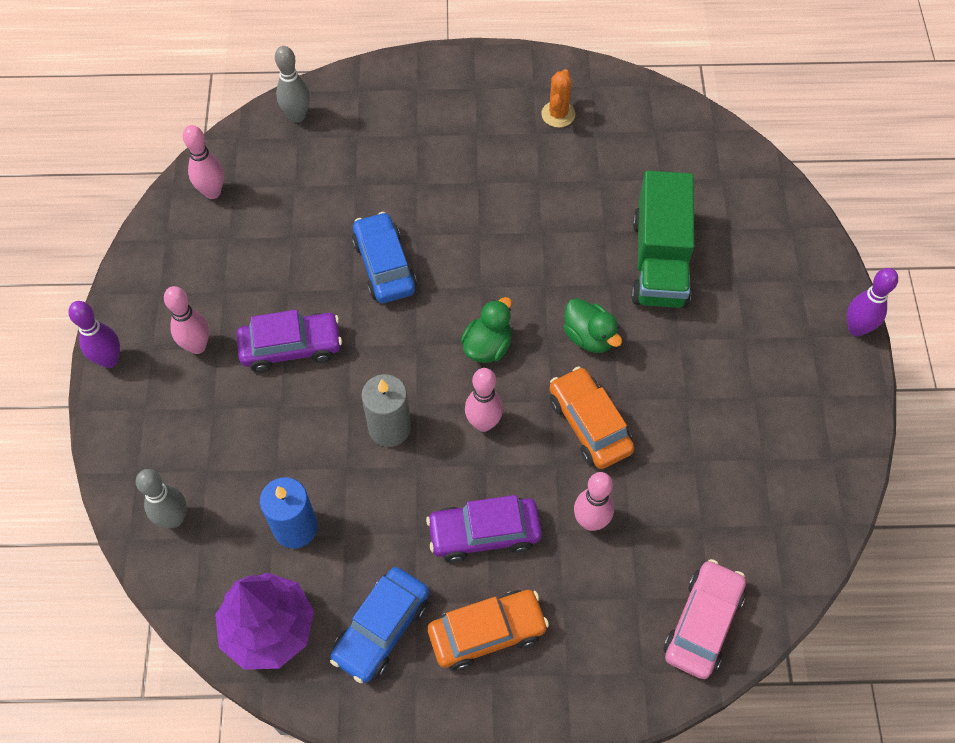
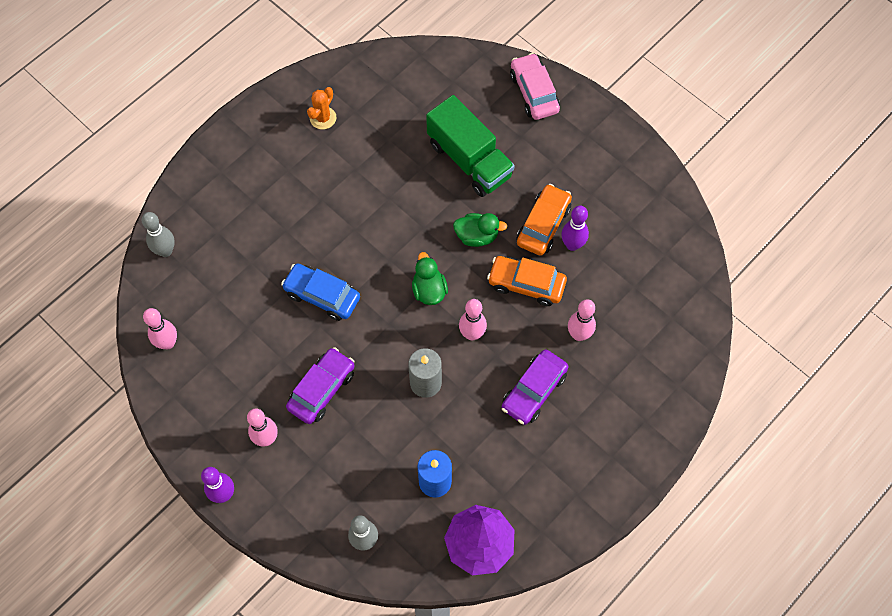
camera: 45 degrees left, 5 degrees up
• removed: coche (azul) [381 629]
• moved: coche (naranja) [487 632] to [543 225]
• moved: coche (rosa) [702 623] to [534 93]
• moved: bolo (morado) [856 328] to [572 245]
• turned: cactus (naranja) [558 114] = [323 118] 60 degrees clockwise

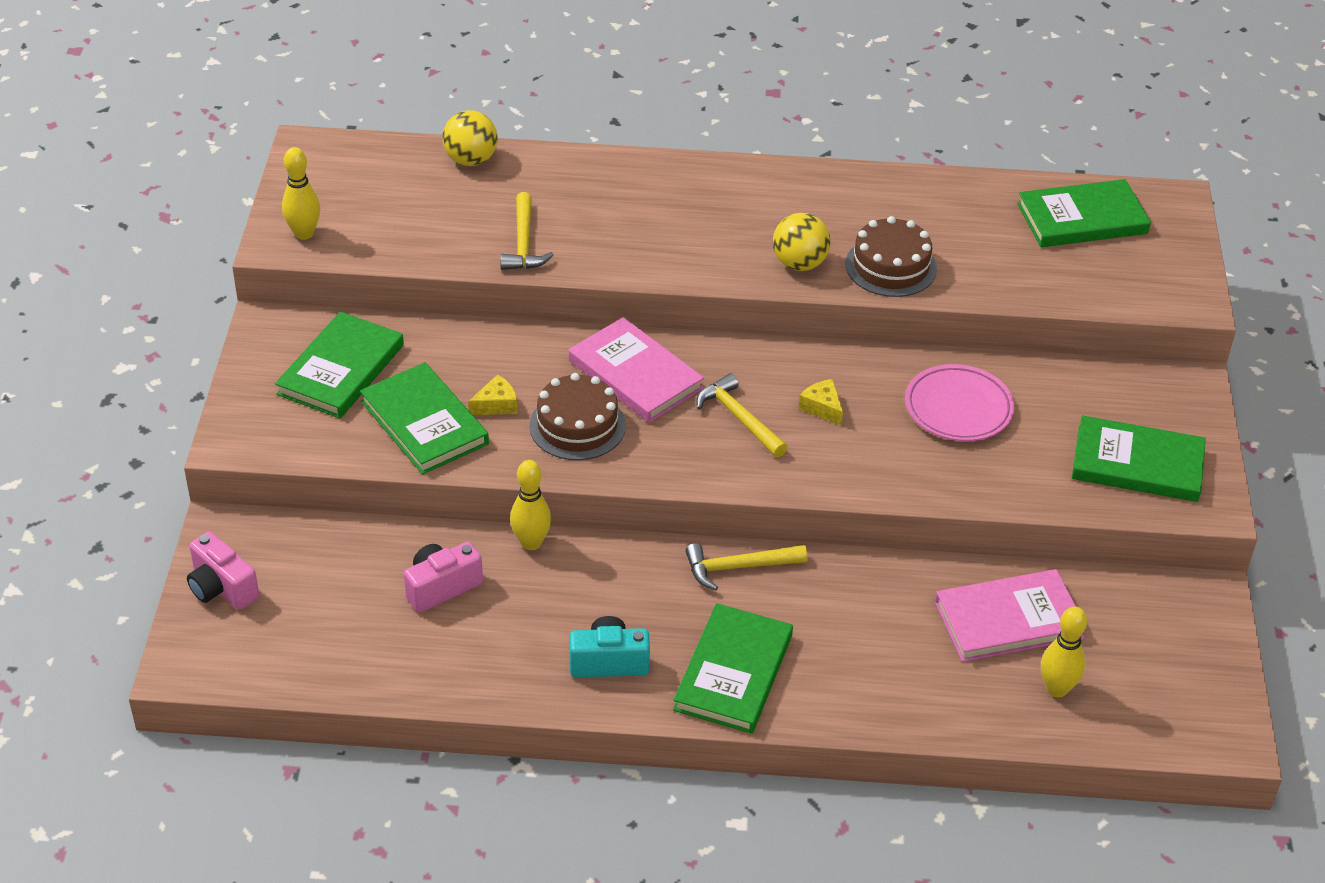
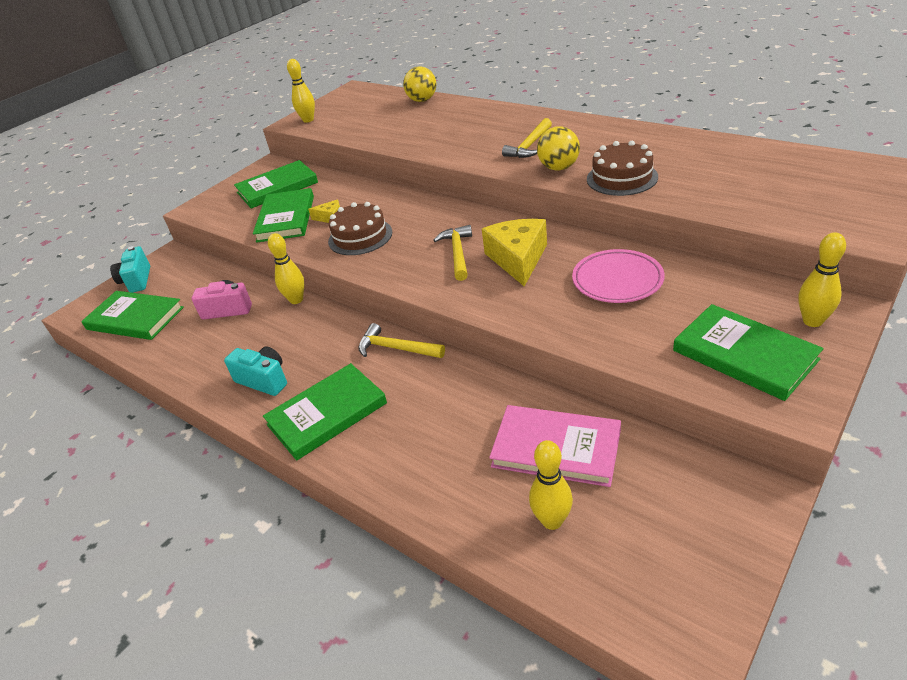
camera: 40 degrees right, 5 degrees down
• removed: libro (rosa) [635 375]
• added: bolo (amarillo) [812 321]
• moved: martillo (amarillo) [524 243] to [530 146]
• moved: libro (verde) [1082 219] to [135 318]
• recoloured: cámara (rosa) [222 588] to cámara (turquesa) [137 280]
• resized: queso (amarillo) [822 407] = [518 259] x2.03

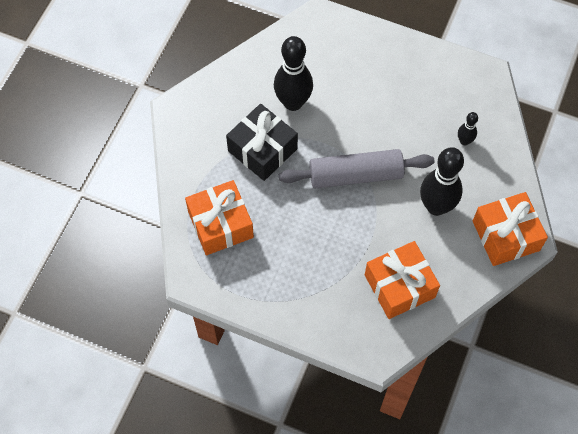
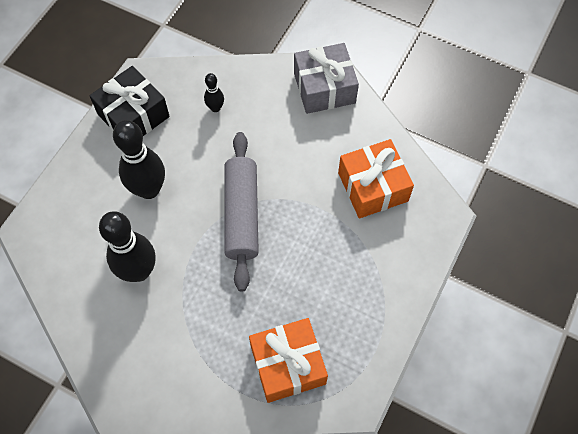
camera: 85 degrees left, 0 degrees up
• moved: regalo (negro) [262 150] to [133 115]
• moved: bolo (negro) [436 206] to [149 189]
• recoloured: regalo (naranja) [506 236] to regalo (gris) [324 88]

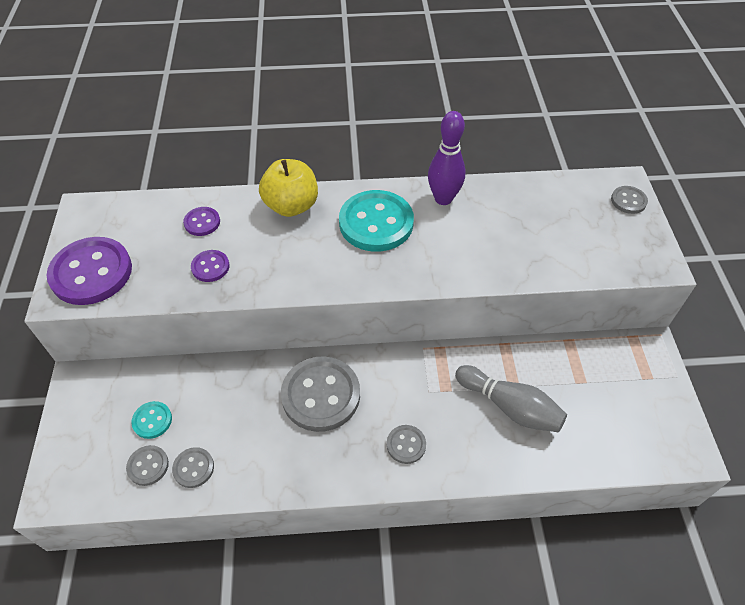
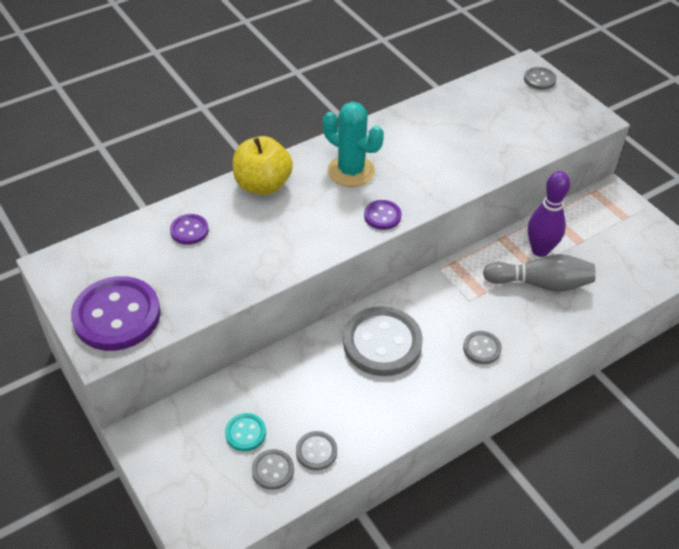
camera: 30 degrees left, 5 degrees down
• moved: botón (morado) [210 267] to [382 216]
• moved: bolo (morado) [443 198] to [540 250]
• replaced: botón (turquesa) [376 223] to cactus (turquesa) [351 171]

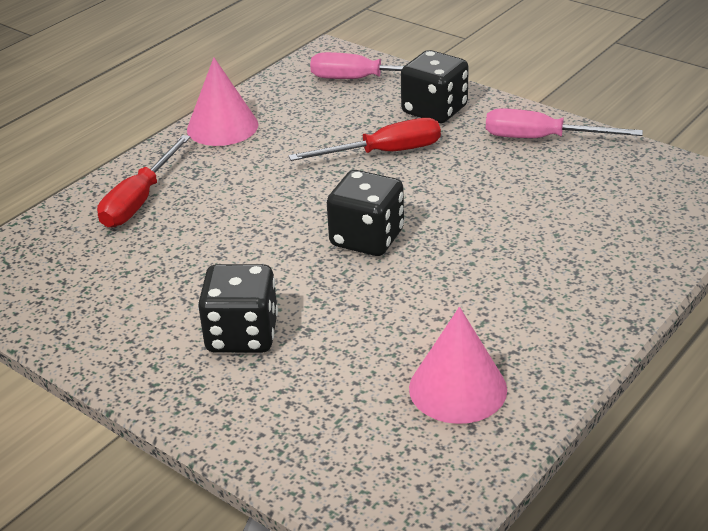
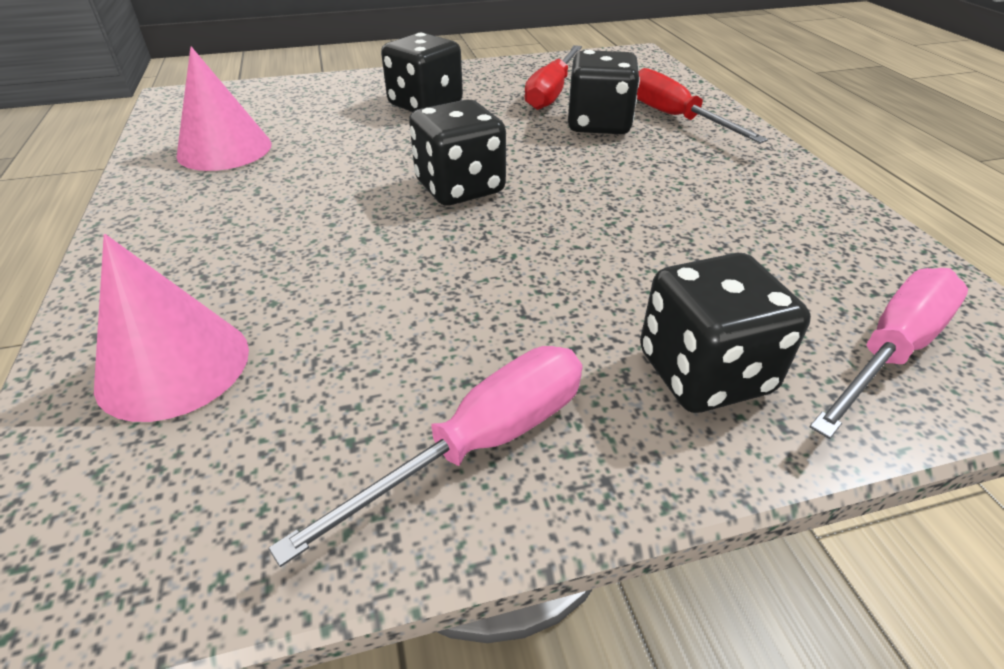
camera: 125 degrees right, 5 degrees up
• added: dado (negro) [598 124]
• moved: cono (rosa) [222 127] to [173 366]
• moved: destornillador (rojo) [384 153] to [551 92]

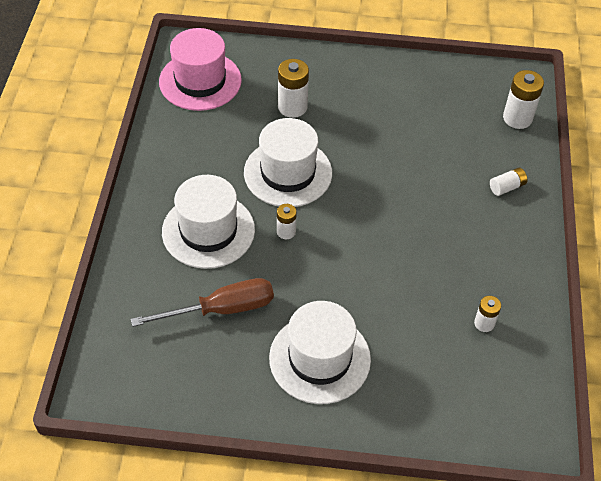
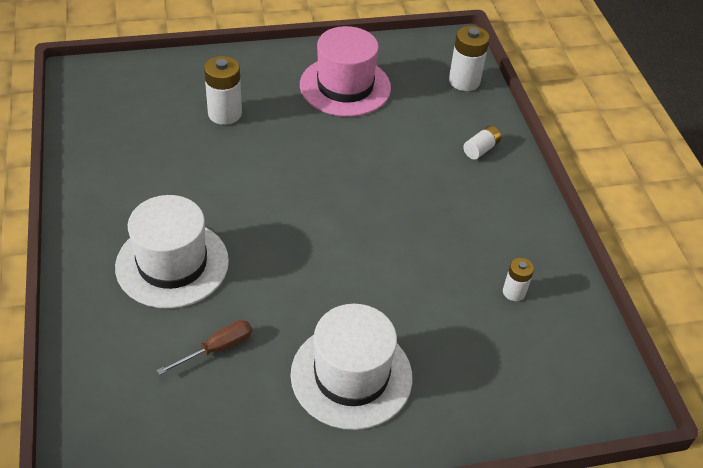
camera: 20 degrees left, 5 degrees down
• removed: sombrero (blanco) [288 173]
• removed: pila (blanco) [286 232]
• moved: sombrero (rosa) [200 81] to [345 86]
• resized: destornillador (marrón) [221 309] = [217 349] x0.59

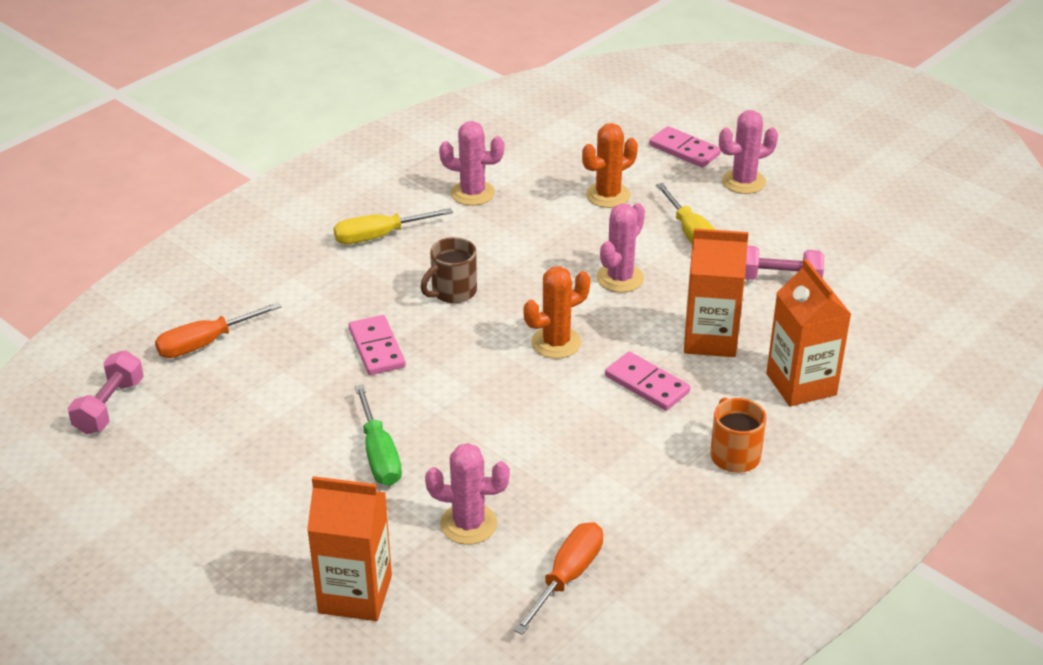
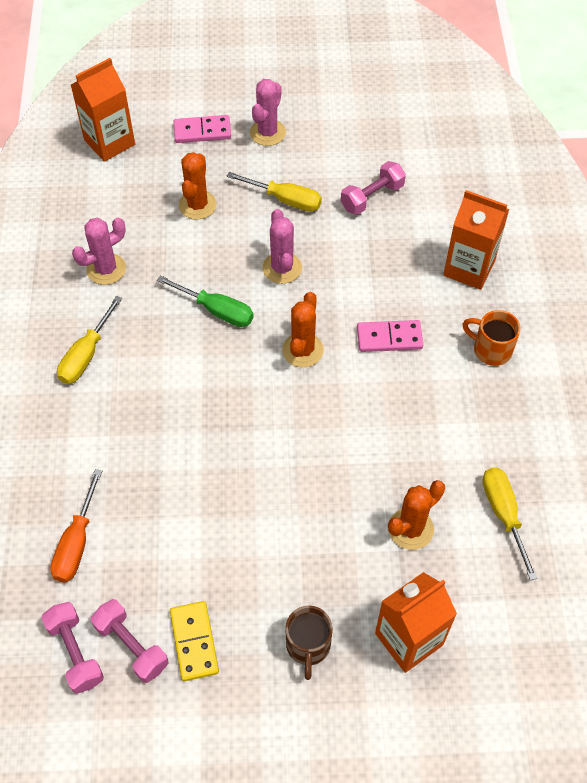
camera: 45 degrees left, 20 degrees up
• removed: ficha de dominó (rosa) [377 348]
• added: mancuerna (rosa) [132 645]
• added: ficha de dominó (amarillo) [194 642]
• moved: destornillador (verde) [379 454] to [216 310]
• moved: taza (marrón) [452 292] to [308 646]
• moved: cartón de leche (naranja) [710 339] to [109 142]
• recoloured: cactus (rosa) [468 524] to cactus (naranja) [411 529]
• recoloured: destornillador (naranja) [567 577] to destornillador (amarillo) [504 515]

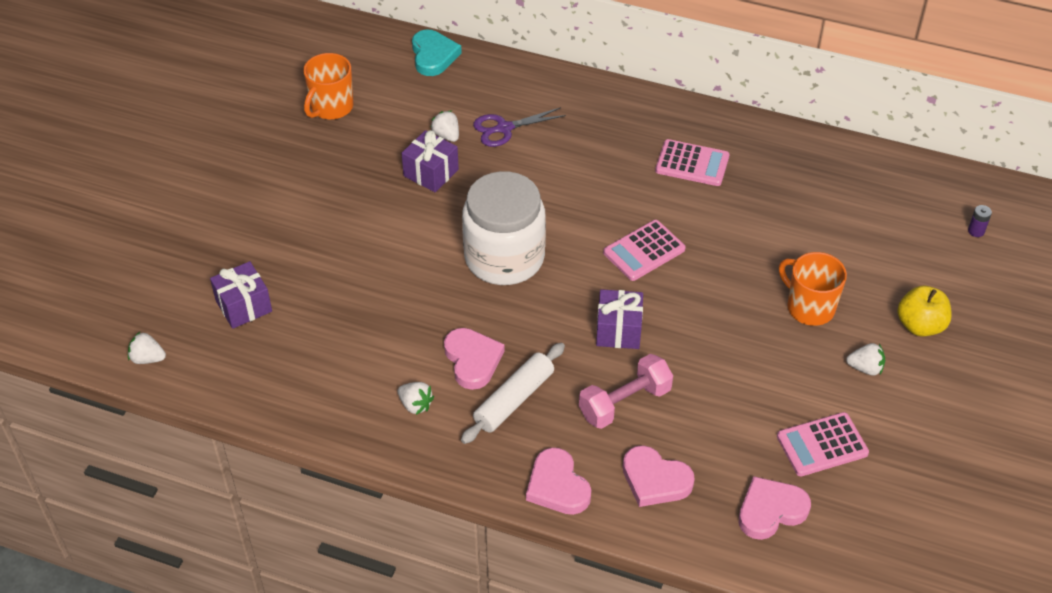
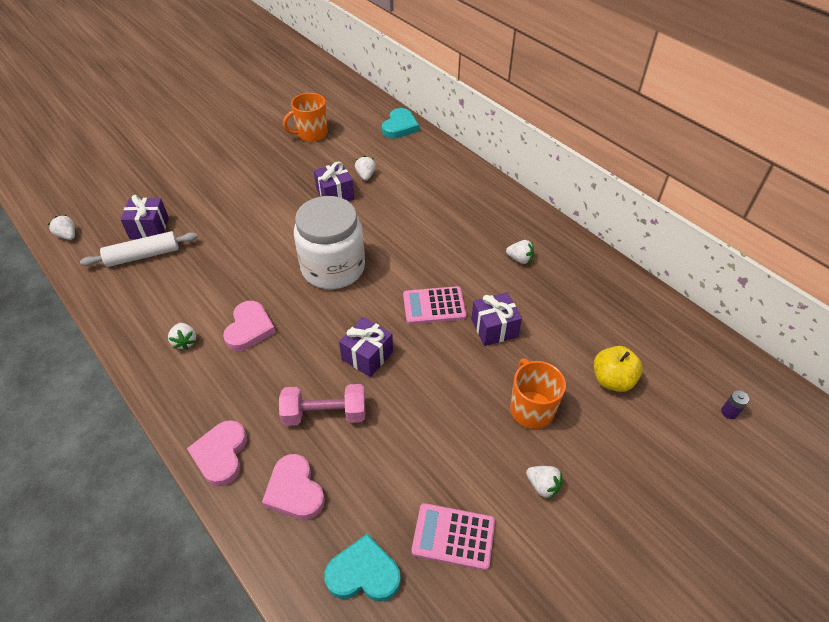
camera: 30 degrees right, 0 degrees up
• removed: tijeras (morado) [504 128]
• added: regalo (morado) [494 328]
• moved: rodillo (blanco) [514 399] to [143 255]
• moved: manzana (amarillo) [920 325] to [612 380]
• replaced: calculadora (rosa) [692 163] to fresa (blanco) [520 259]
• recoloured: corazón (rosa) [770 510] to corazón (turquesa) [363 573]

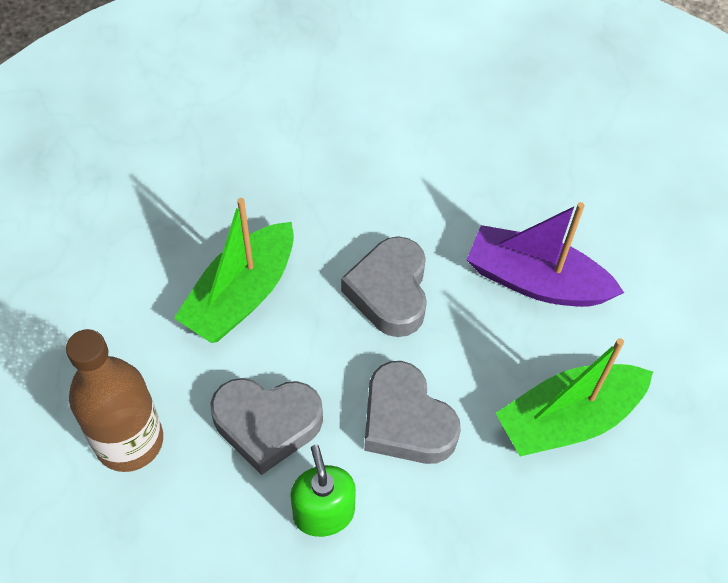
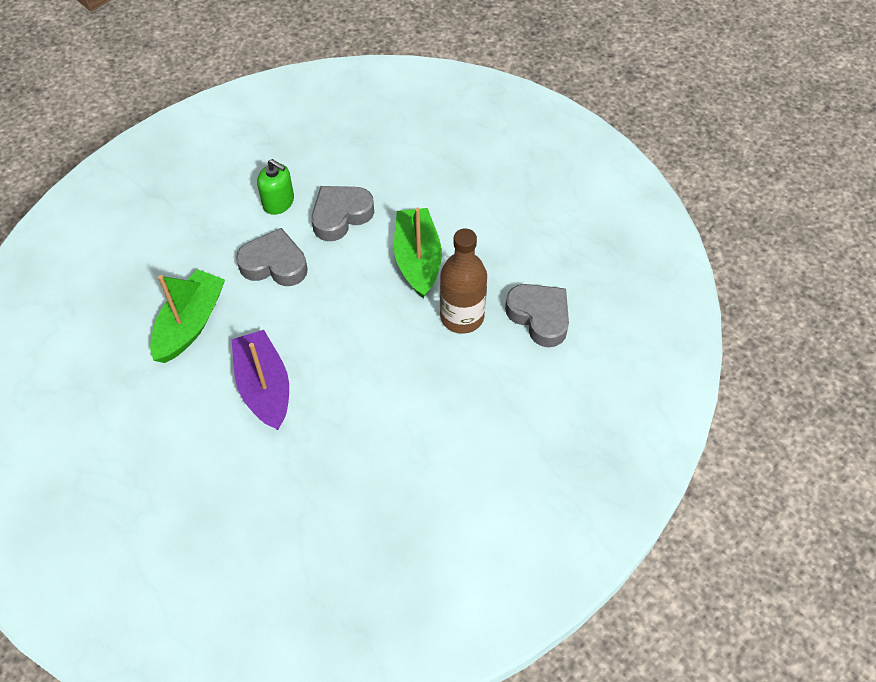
camera: 140 degrees right, 0 degrees up
• moved: botella (marrón) [129 441] to [462 316]
• moved: corazón (gris) [390 292] to [539 317]
• turned: barco (morado) [535 281] = [264 387] 90 degrees counterclockwise

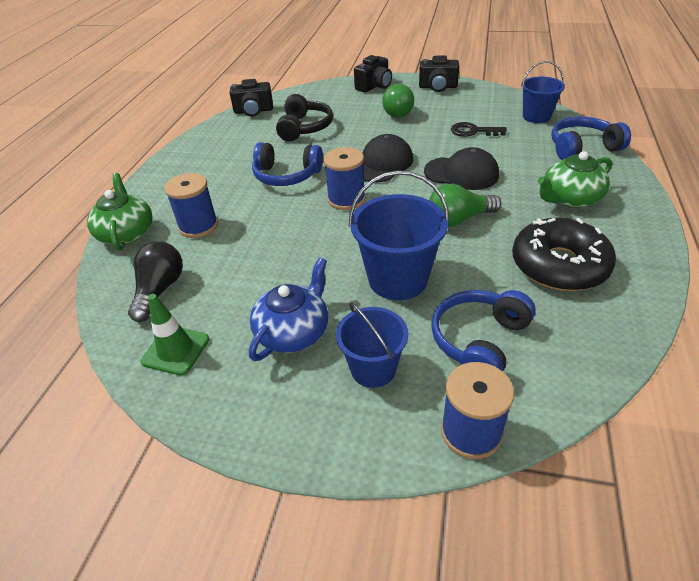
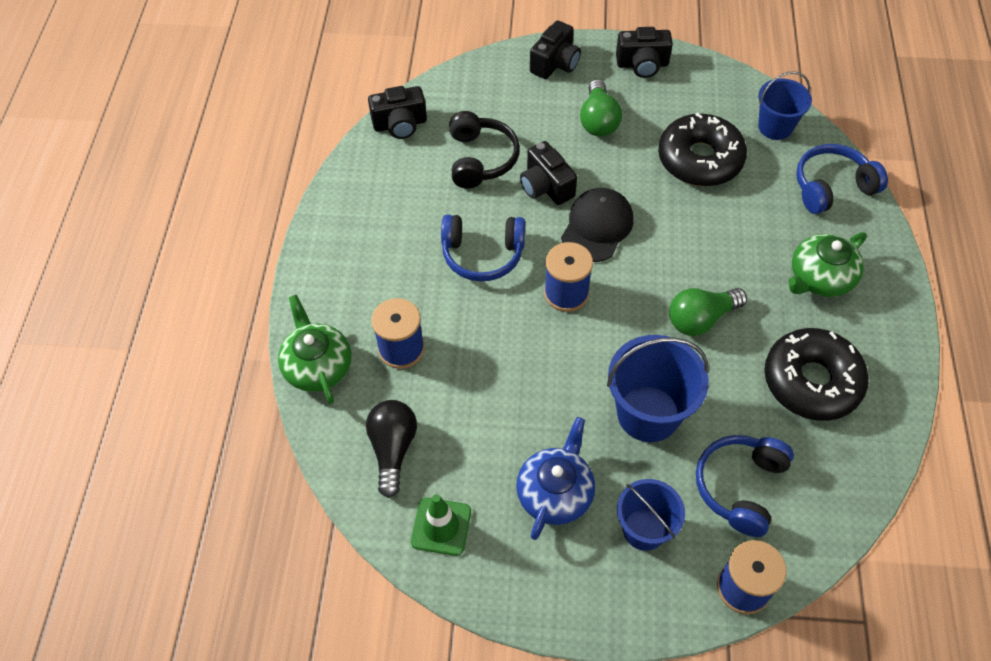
camera: 10 degrees left, 15 degrees up
• removed: gorra (negro) [461 173]
• added: cámara (negro) [546 186]
• replaced: llave (negro) [473 131] to rosquilla (negro) [700 159]

